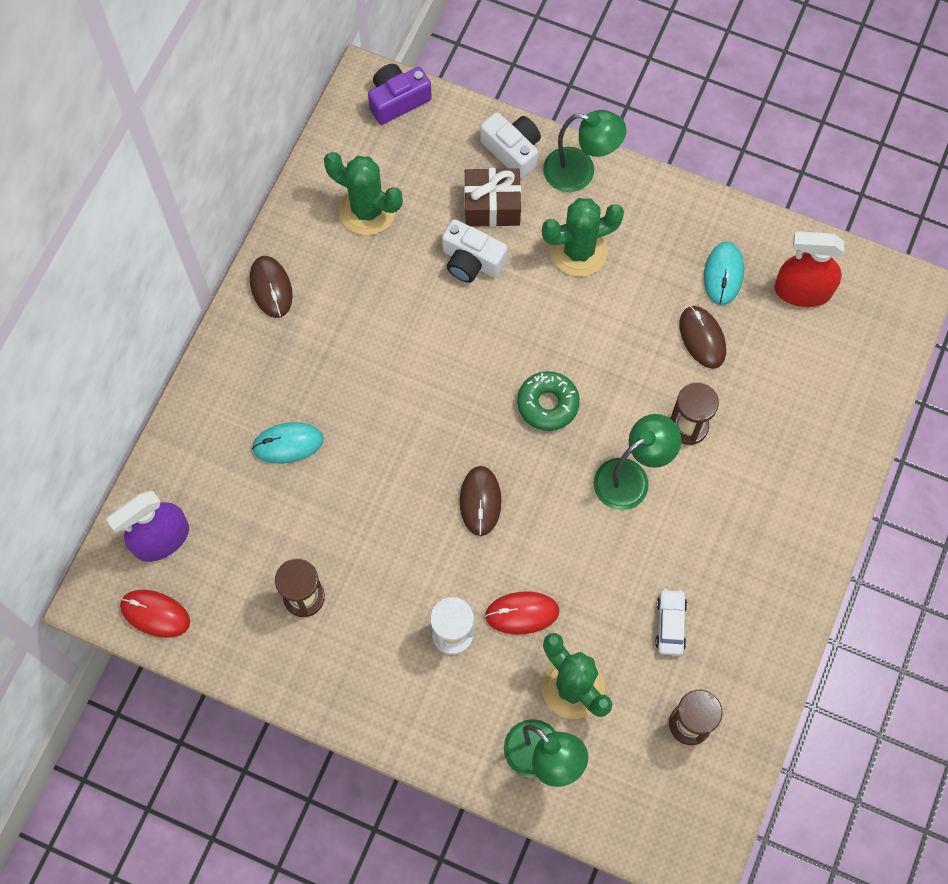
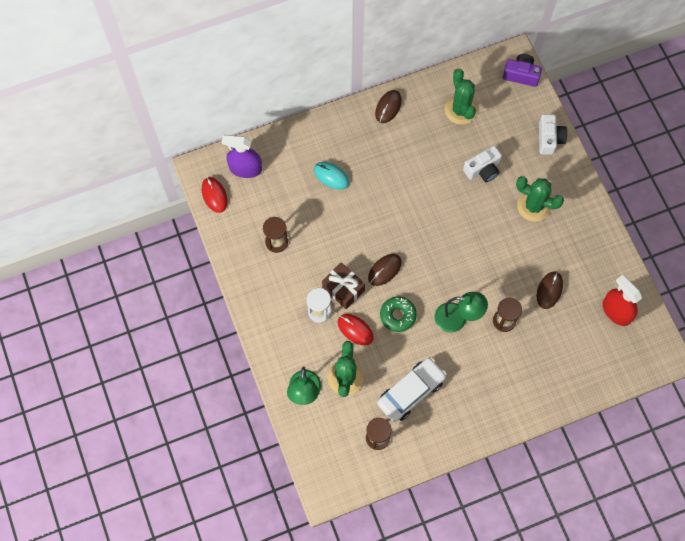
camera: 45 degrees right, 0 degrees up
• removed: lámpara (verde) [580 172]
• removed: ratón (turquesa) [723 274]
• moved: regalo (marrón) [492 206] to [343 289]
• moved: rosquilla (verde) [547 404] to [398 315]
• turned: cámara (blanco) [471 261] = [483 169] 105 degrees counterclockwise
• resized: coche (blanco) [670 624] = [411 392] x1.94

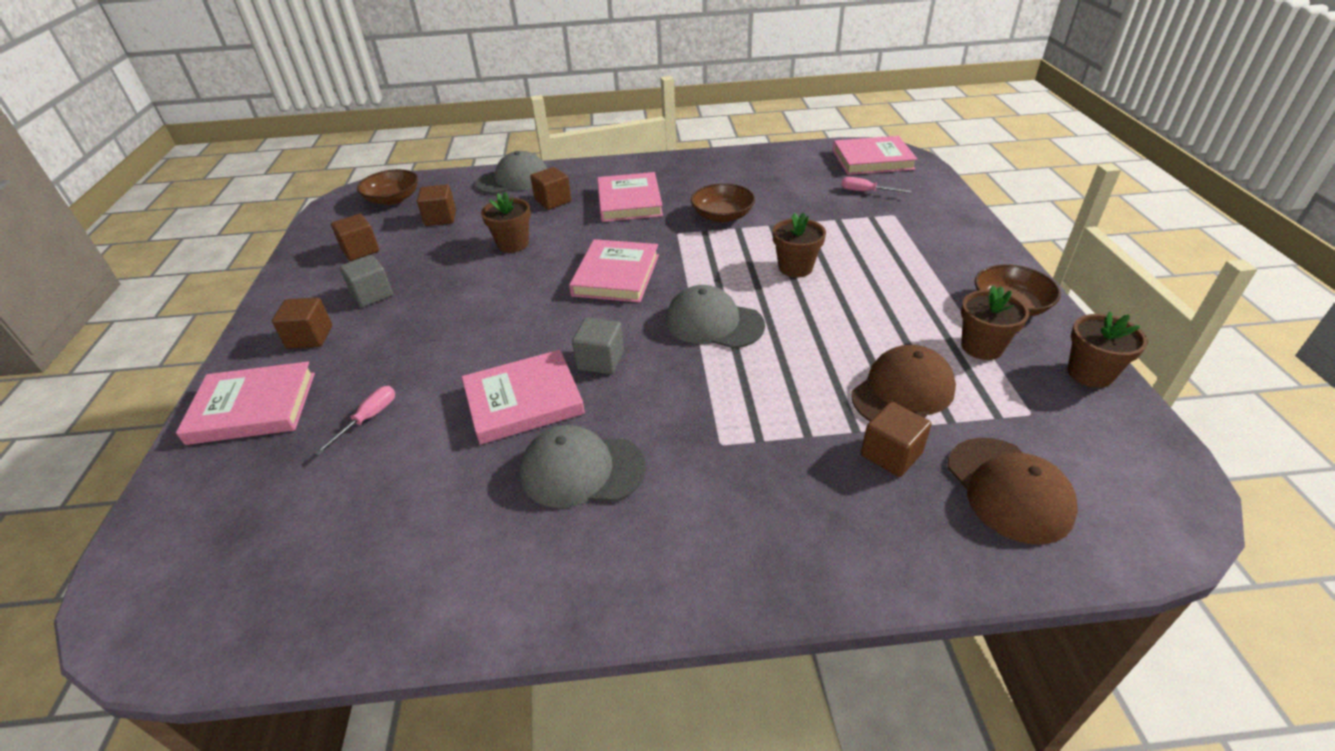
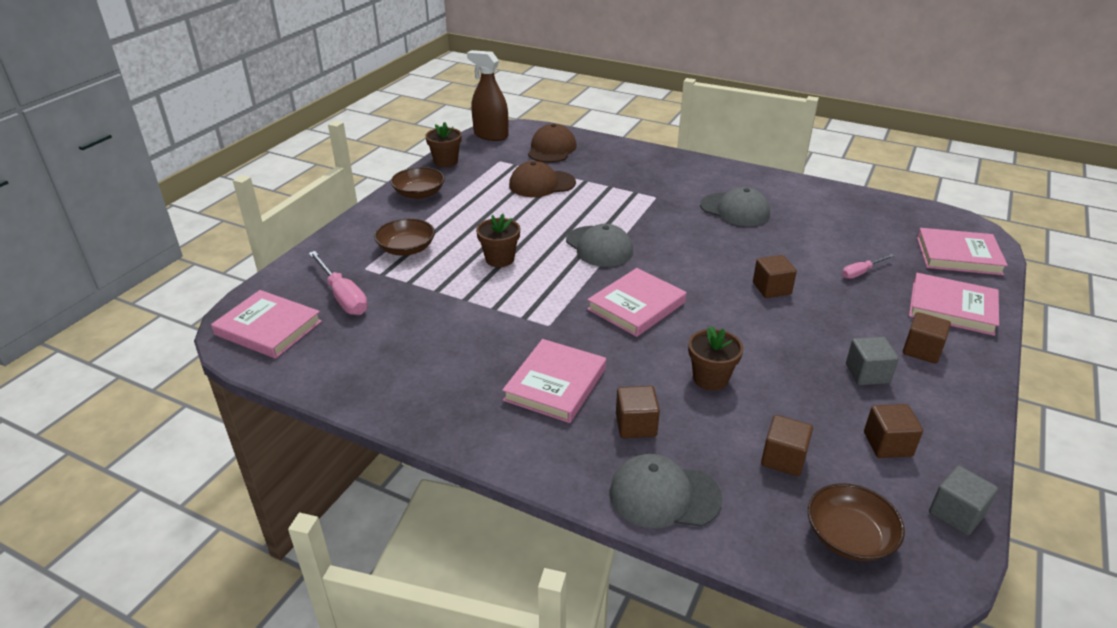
camera: 150 degrees left, 5 degrees down
• removed: maceta (marrón) [982 347]
• added: pulverizador (marrón) [491 135]
• moved: libro (rosa) [523 401] to [958 255]
• moved: cubo (gris) [600 360] to [956 514]
• moved: cuenco (marrón) [722 216] to [406 249]
• moved: cubo (marrón) [891 454] to [771 288]
• resized: destornillador (rosa) [866 192] = [343 296] x1.73

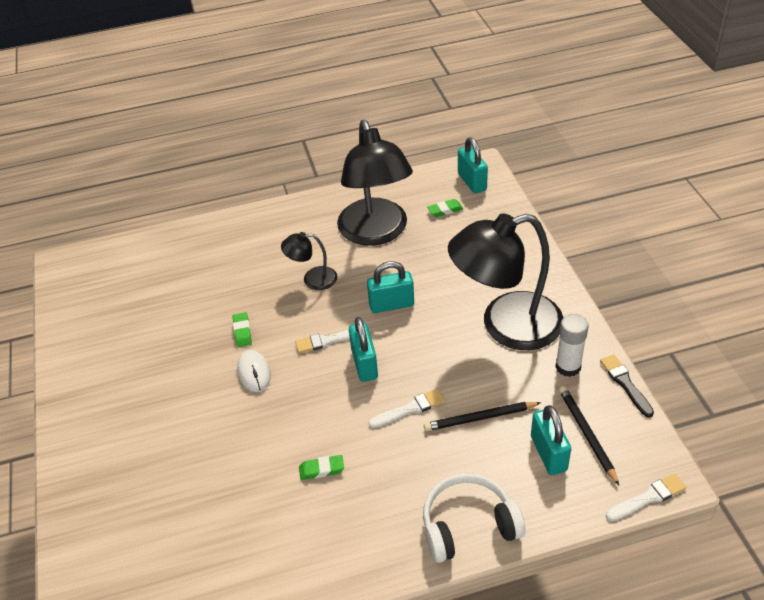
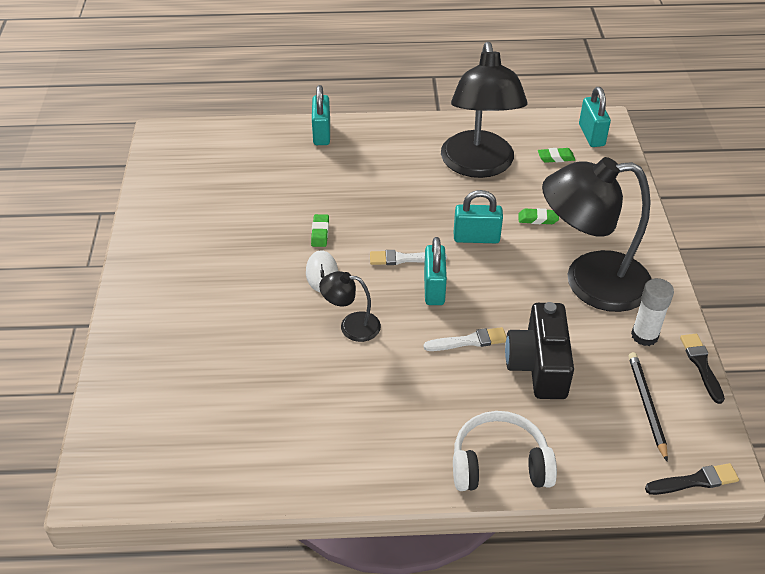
camera: 10 degrees right, 0 degrees up
• moved: lámpara (negro) [312 279] to [351 326]
• moved: goma de borrar (verde) [321 469] to [538 219]
• moved: candado (turquesa) [548 453] to [321 134]
• replaced: lápiz (negro) [480 418] to cámara (negro) [539 365]
• recoloured: pincel (blanco) [648 498] to pincel (negro) [695 481]

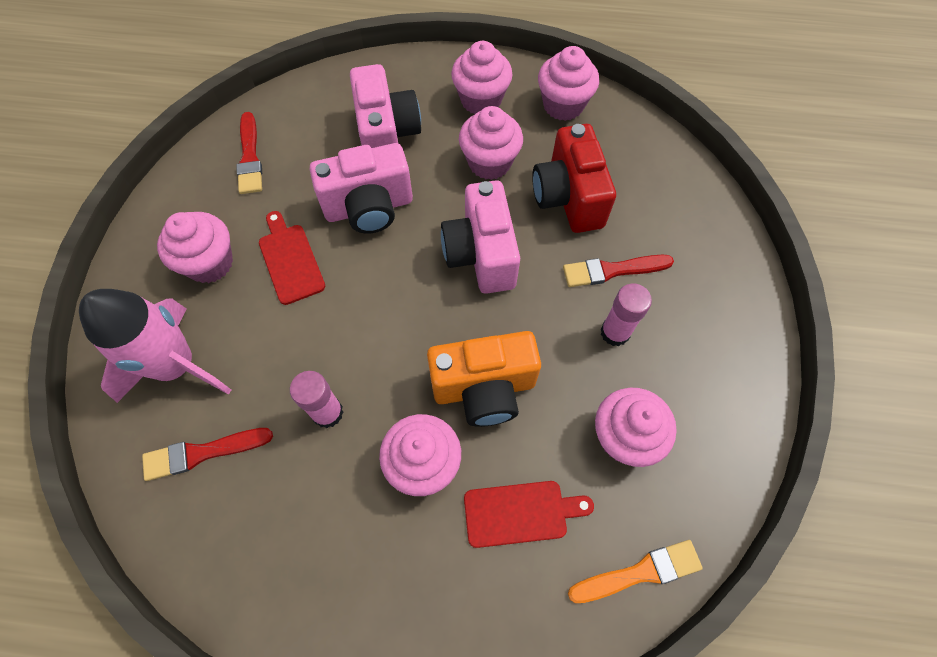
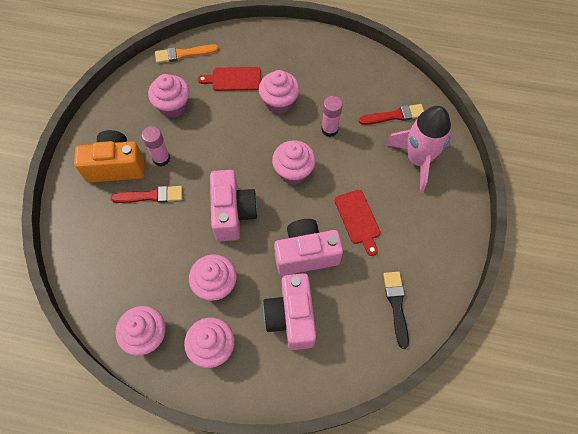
camera: 175 degrees left, 0 degrees up
• removed: cámara (rojo) [568 198]
• moved: magdalena (rosa) [210 263] to [293 172]
• moved: cámara (naranja) [484 388] to [116 166]
• recoloured: pincel (rojo) [250 157] to pincel (negro) [396 305]

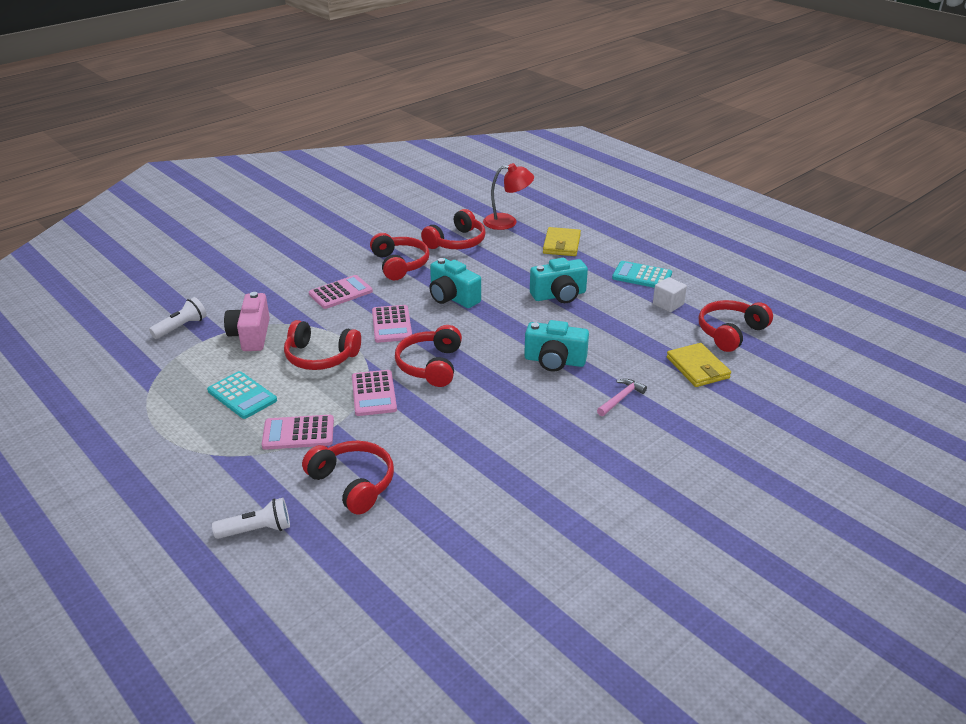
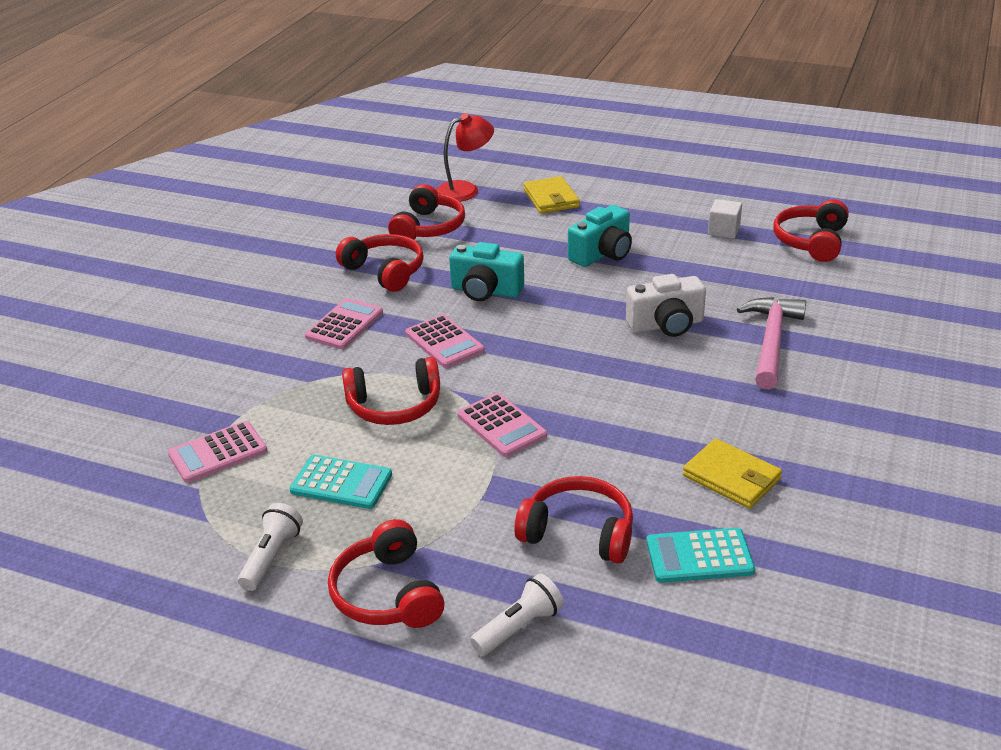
camera: 25 degrees left, 0 degrees up
• removed: cámara (rosa) [251 335]
• moved: lámpara de mano (blanco) [181 327] to [271 557]
• moved: calculadora (rosa) [298 433] to [218 453]
• moved: auriculares (rojo) [430 365] to [387 593]
• moved: calculadora (turquesa) [642 276] to [699 556]
• moved: cartera (amarillo) [697 368] to [731 477]
• recoloured: cámara (turquesa) [554 361] to cámara (blanco) [666 325]
• resized: martillo (rosa) [621 398] = [771 341] x1.88

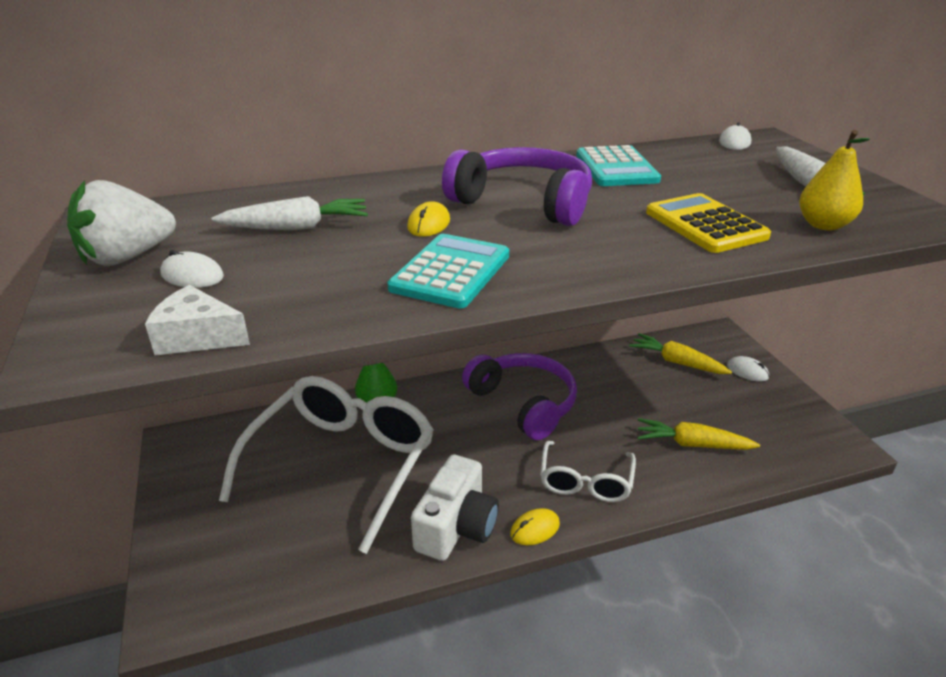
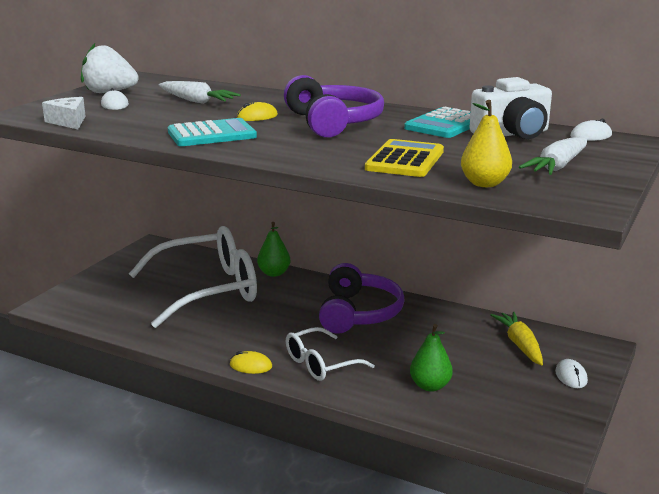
camera: 45 degrees right, 10 degrees down
• moved: cámara (blanco) [456 527] to [512 134]
• replaced: zanahoria (amarillo) [691 444] to pera (verde) [430 386]

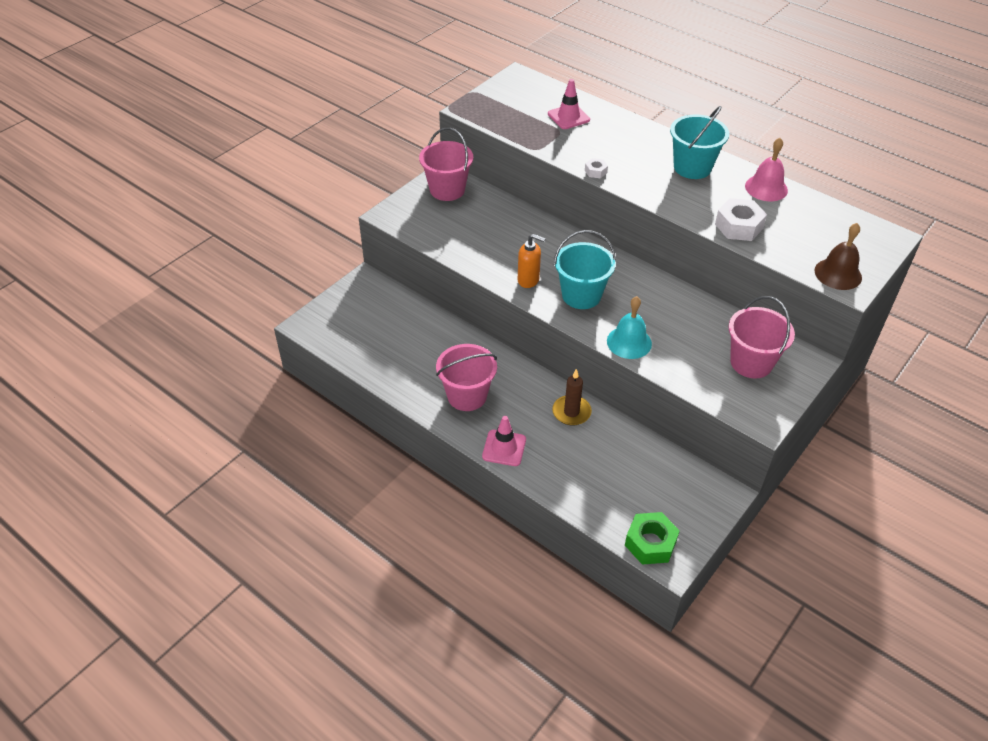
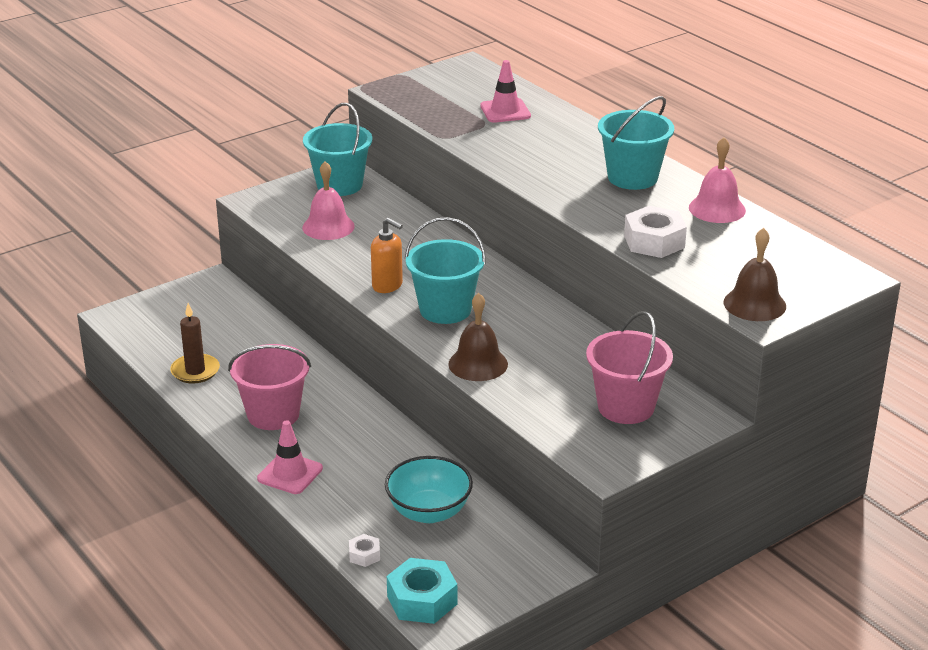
camera: 15 degrees right, 15 degrees down
• added: campana (rosa) [328 226]
• added: cuenco (turquesa) [429 512]
• moved: vela (marrón) [571 412] to [195 371]
• moved: tuerca (blanco) [595 171] to [364 555]
• recoloured: balde (rosa) [447 190] to balde (turquesa) [339 185]
• recoloured: campana (turquesa) [629 342] to campana (marrón) [478 364]
• recoloured: tuerca (verde) [650 543] to tuerca (turquesa) [422 600]

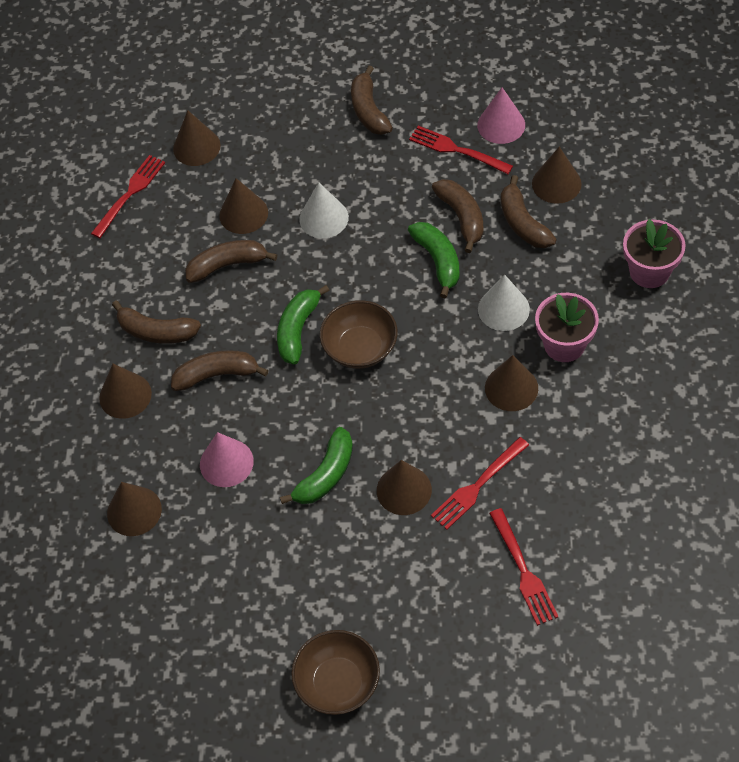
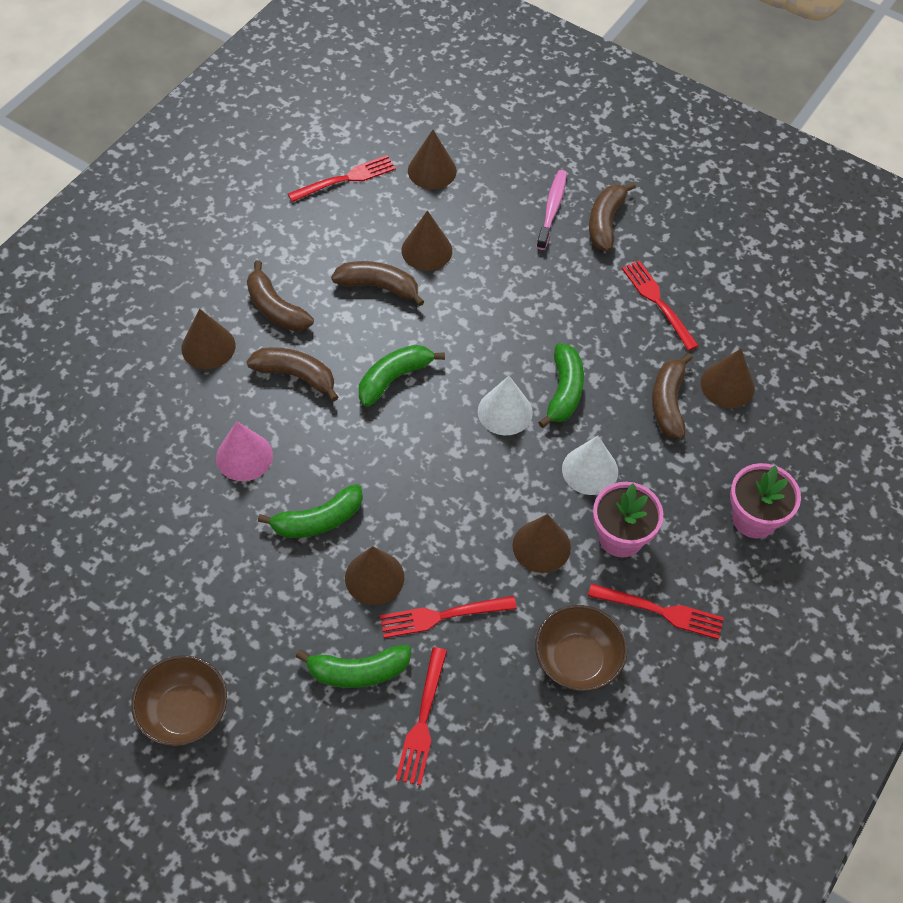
camera: 25 degrees right, 0 degrees up
• removed: cono (marrón) [134 511]
• removed: plátano (marrón) [462 217]
• removed: cono (rosa) [501 125]
• added: plátano (verde) [358 672]
• added: cepillo de dientes (rosa) [552 210]
• added: tenedor (rojo) [660 611]
• moved: cono (blanco) [324 218] to [505 412]
• moved: cuenco (marrón) [360 348] to [577 660]

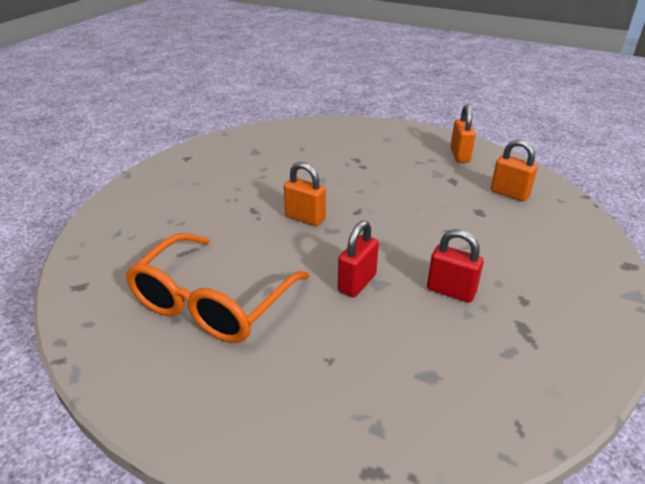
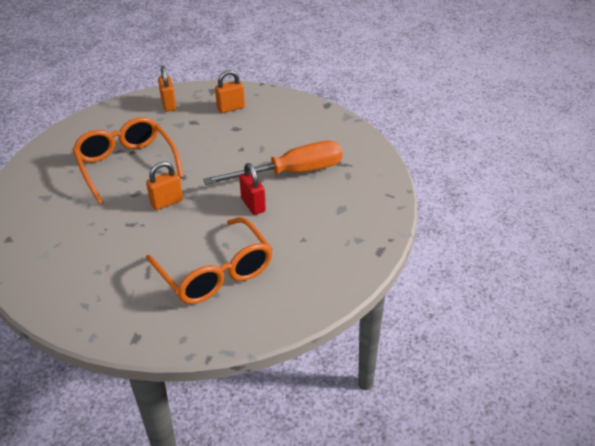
camera: 60 degrees left, 5 degrees up
• added: gafas (naranja) [126 165]
• replaced: candado (rojo) [451 291] to destornillador (naranja) [291 173]
• turned: candado (naranja) [460 155] = [168 105] 45 degrees clockwise

